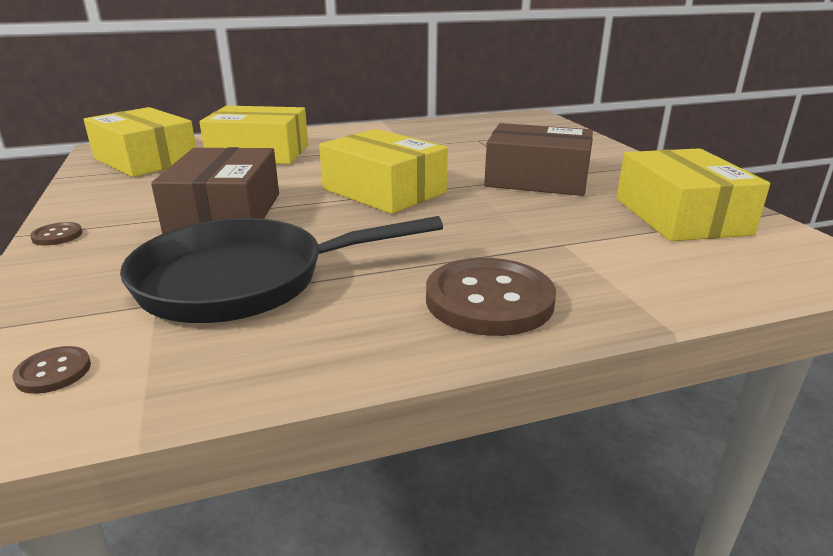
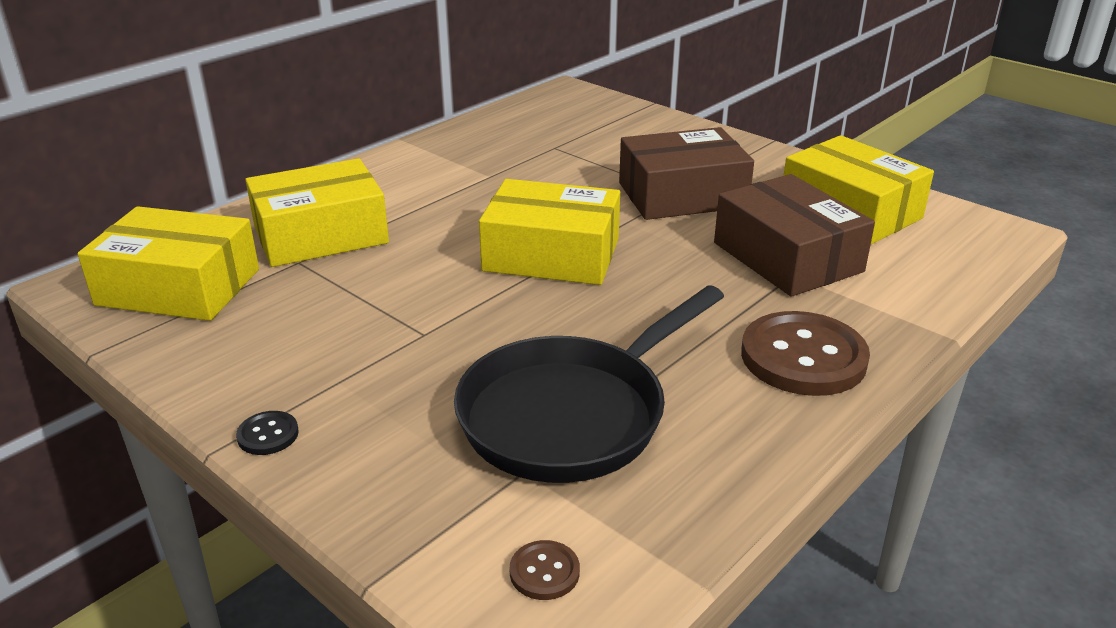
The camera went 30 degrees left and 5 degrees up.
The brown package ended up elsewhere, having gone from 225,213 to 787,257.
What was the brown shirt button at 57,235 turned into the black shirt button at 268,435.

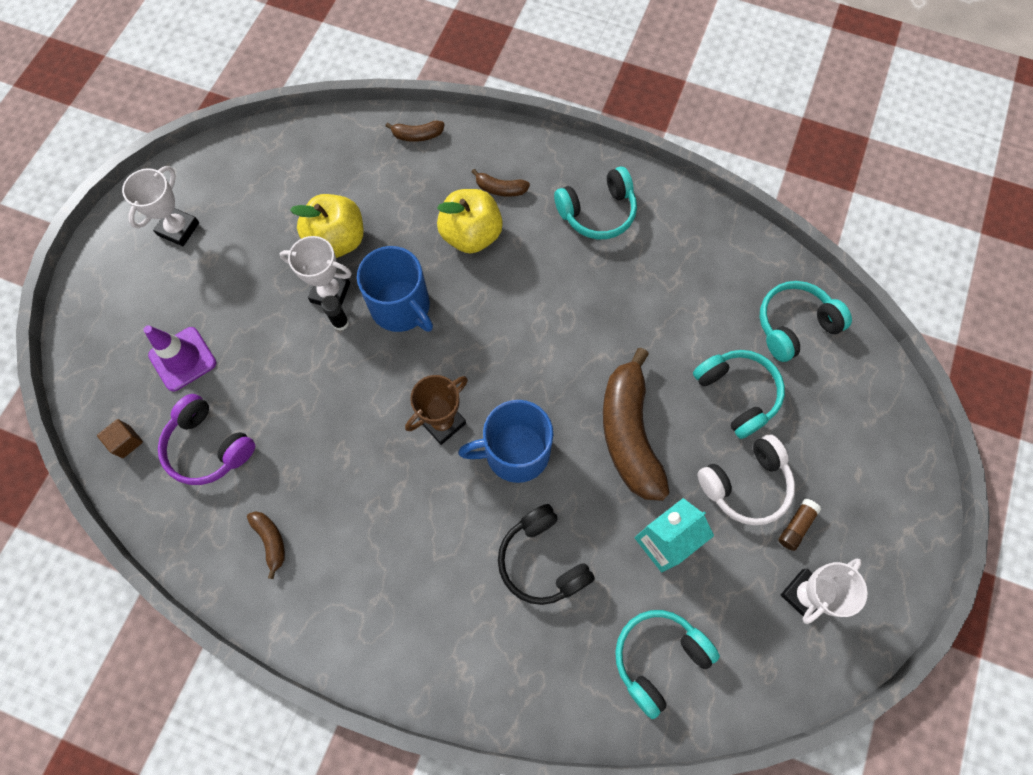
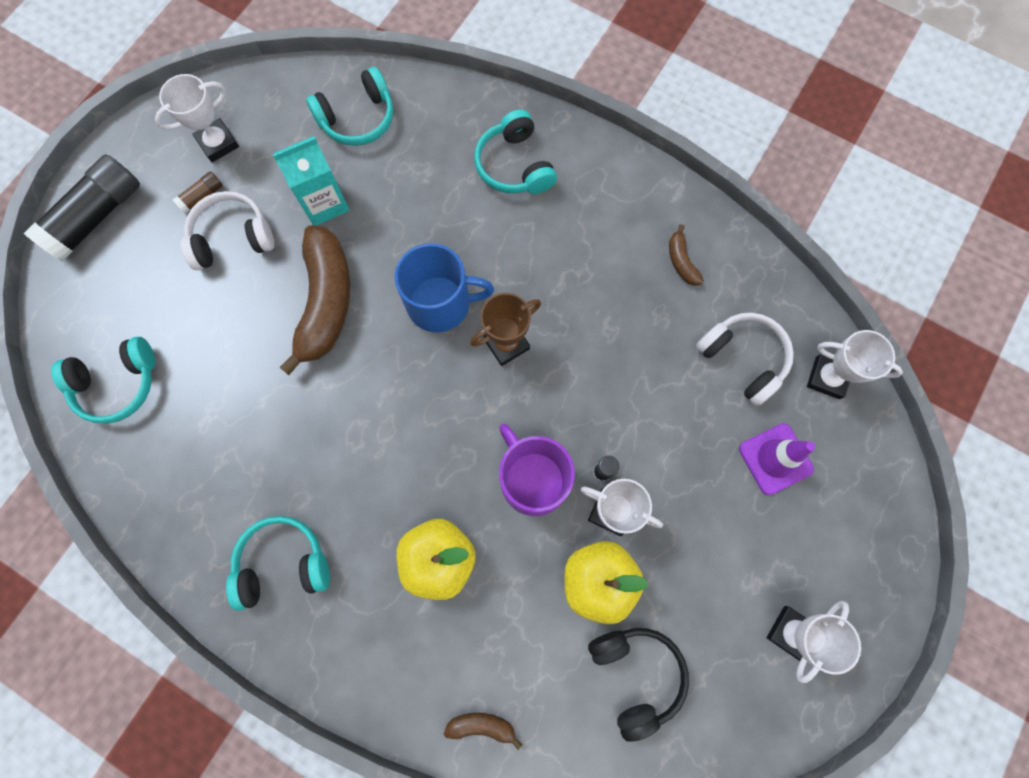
The camera went 170 degrees left and 5 degrees up.
The second view lost the brown banana at 500,189.
What was the blue mug at 401,307 turned into the purple mug at 533,479.
The turquoise over-ear headphones ended up elsewhere, having gone from 737,394 to 514,165.
What was the purple over-ear headphones at 209,446 turned into the pure white over-ear headphones at 743,359.
Where the brown cube stood at 126,442, the pure white prize cup came to stand at 827,378.
The black over-ear headphones ended up elsewhere, having gone from 542,560 to 635,674.
The second view gained the black glue at 96,217.

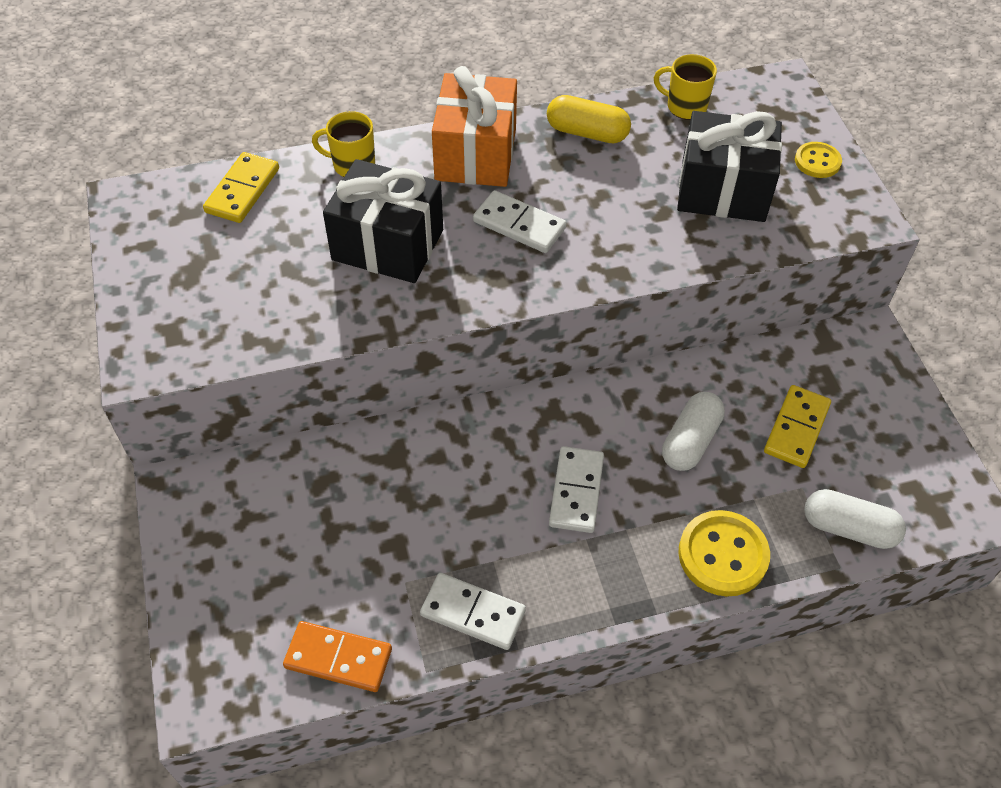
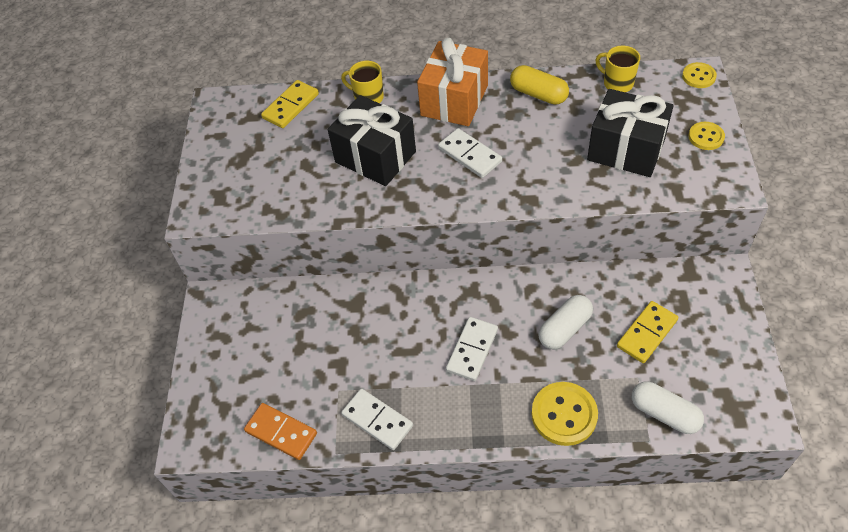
The camera went 20 degrees right and 0 degrees up.
The second view gained the golden shirt button at 698,76.

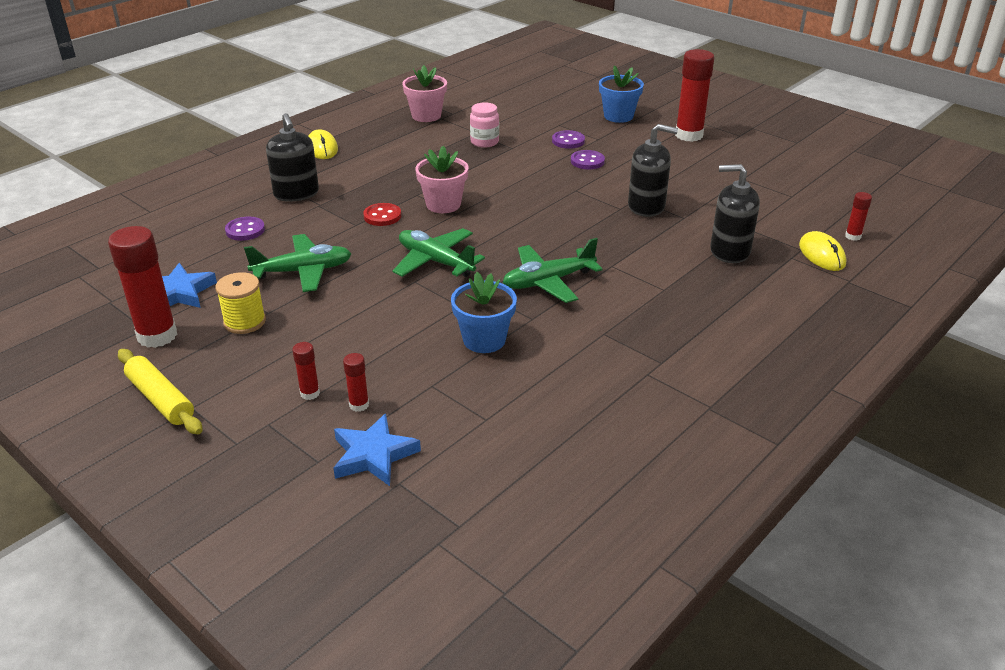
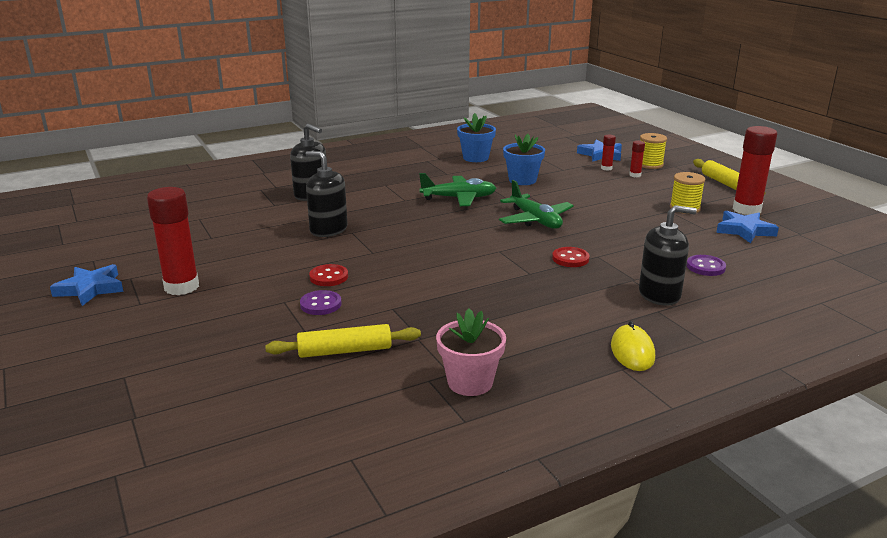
The camera went 160 degrees left and 10 degrees down.
The blue plant pot ended up elsewhere, having gone from 618,116 to 475,158.
The second view lost the rose-pink jar at 484,142.
The black pump bottle at 296,194 ended up facing another way, 90 degrees clockwise from before.
The second view lost the rose-pink plant pot at 443,204.
What was the purple shirt button at 587,161 turned into the red shirt button at 329,277.
The second view lost the red glue at 853,236.
The second view lost the golden computer mouse at 821,254.
The second view lost the leaf-green plane at 303,271.
The second view gained the golden spool at 650,164.
The second view gained the blue five-pointed star at 90,289.
The second view gained the golden dough roller at 344,351.

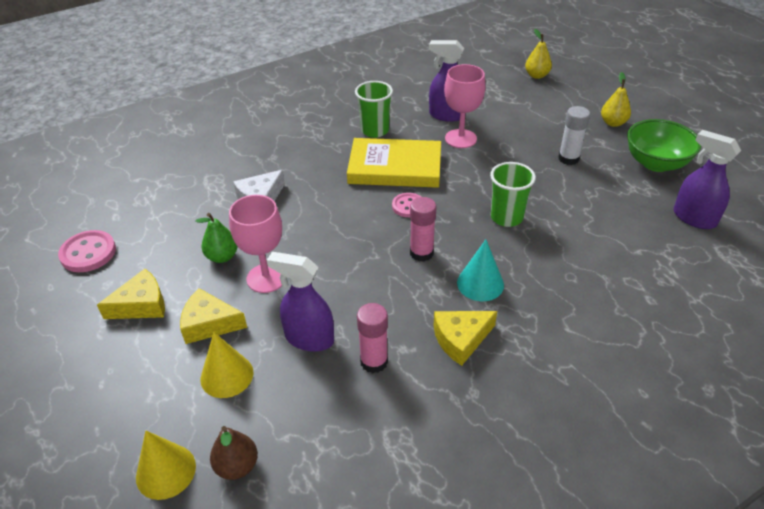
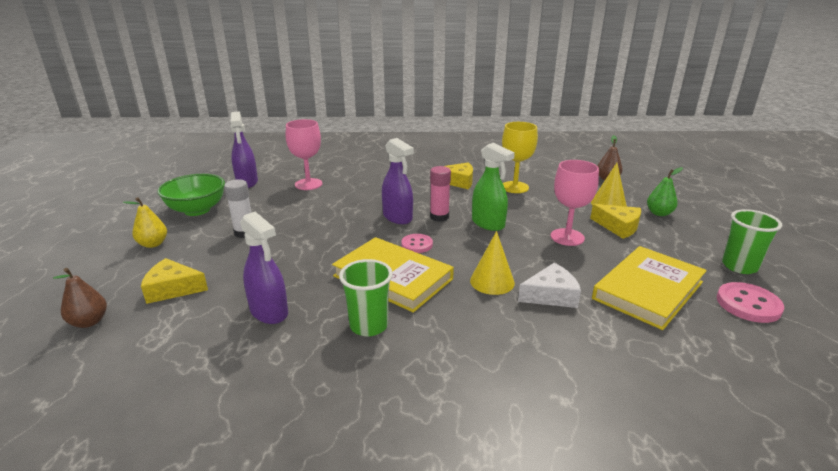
The camera went 150 degrees left and 15 degrees down.
What was the golden toy pear at 536,75 turned into the brown toy pear at 89,322.
The rose-pink chalice ended up elsewhere, having gone from 460,139 to 308,184.
The leaf-green beaker ended up elsewhere, having gone from 506,217 to 739,266.
The leaf-green toy pear ended up elsewhere, having gone from 222,257 to 659,213.
The second view lost the turquoise solid cone at 480,283.
The purple sprayer ended up elsewhere, having gone from 309,338 to 397,217.
The golden cheese ended up elsewhere, having gone from 142,305 to 172,289.
Where the rose-pink glue stood at 374,362, the golden chalice came to stand at 515,187.
The golden solid cone ended up elsewhere, having gone from 166,471 to 492,281.
The second view gained the leaf-green sprayer at 488,224.
The second view gained the golden book at 648,290.

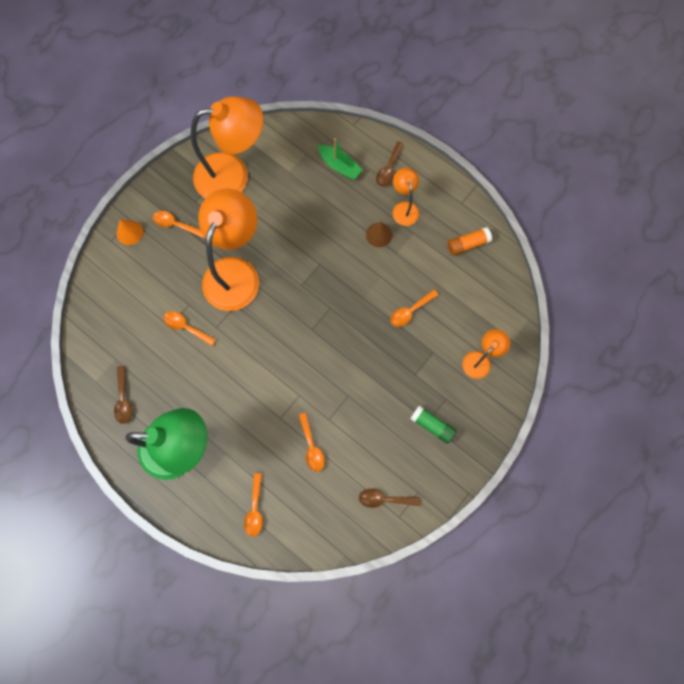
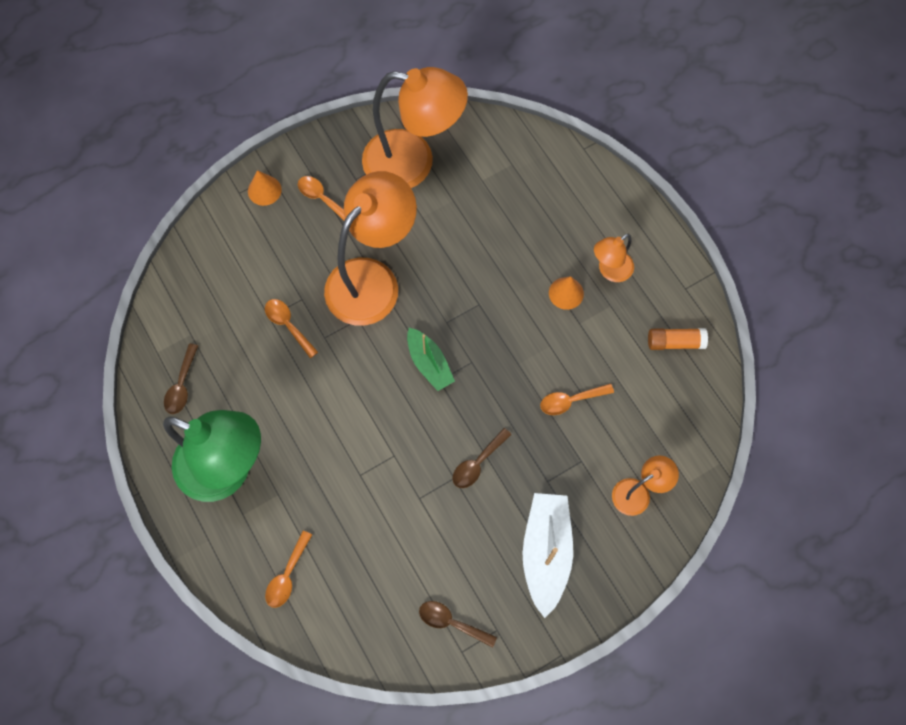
The camera went 20 degrees right and 5 degrees down.
The leaf-green toy boat ended up elsewhere, having gone from 339,166 to 429,363.
The brown tablespoon ended up elsewhere, having gone from 389,169 to 477,463.
The bright orange lamp at 404,208 ended up facing another way, 135 degrees counterclockwise from before.
What was the brown solid cone at 379,235 turned into the bright orange solid cone at 566,293.
Where the leaf-green glue stood at 432,425, the pure white toy boat came to stand at 546,552.
The second view lost the bright orange tablespoon at 311,446.

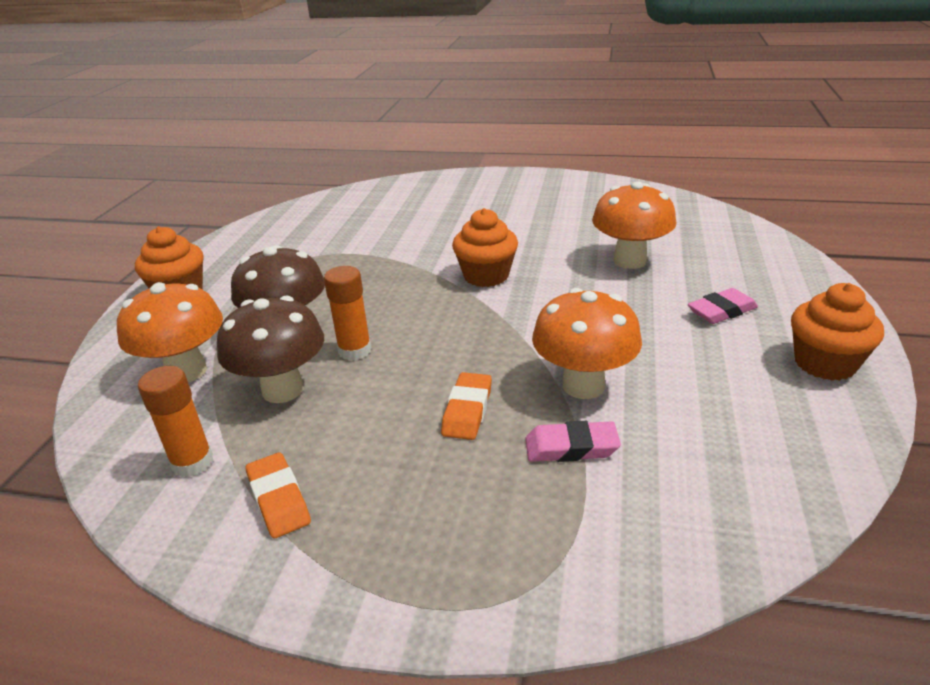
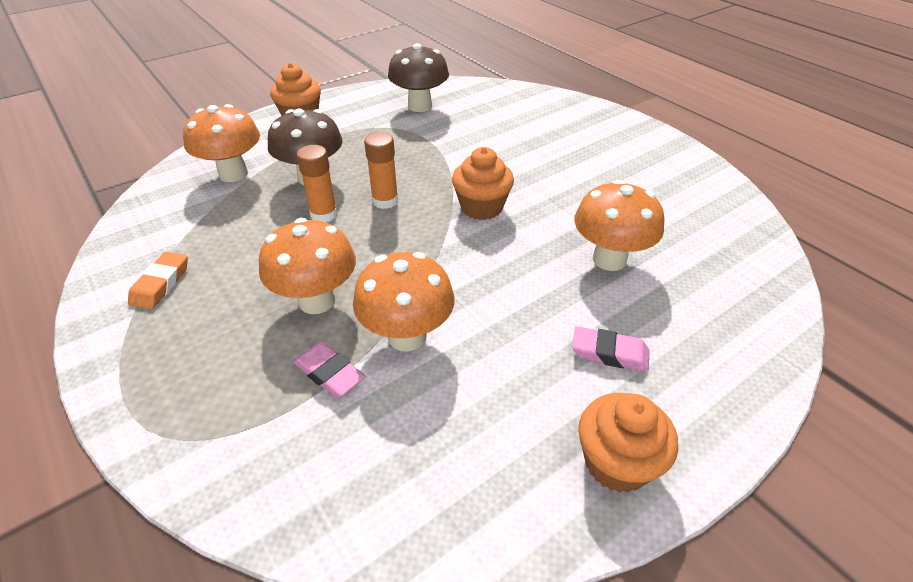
The camera went 40 degrees right and 10 degrees up.
The brown fungus ended up elsewhere, having gone from 283,390 to 420,106.
The bright orange glue ended up elsewhere, having gone from 192,462 to 385,201.
Where the bright orange gum eraser stood at 467,410, the bright orange fungus came to stand at 316,301.

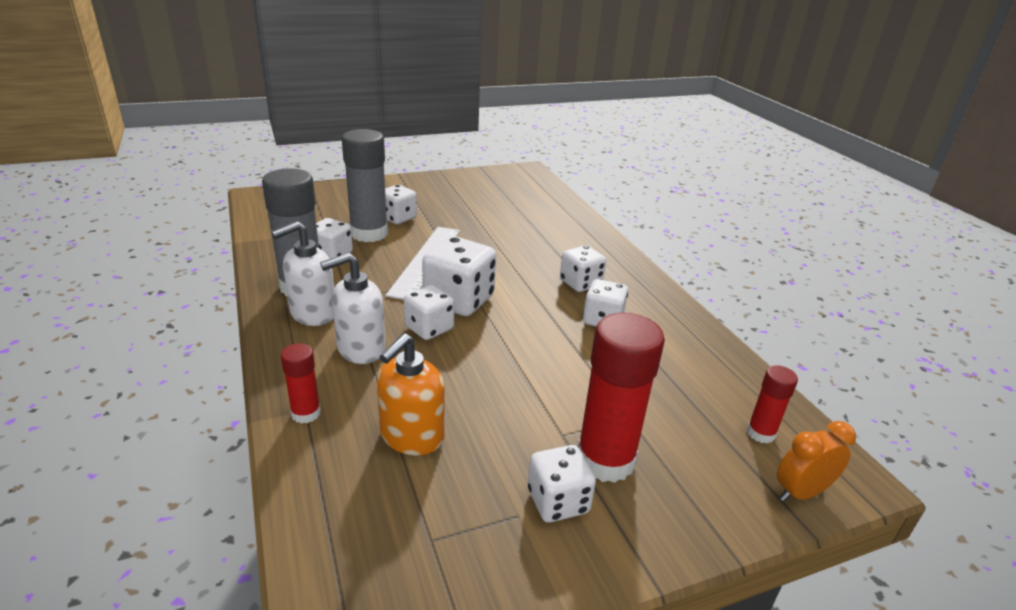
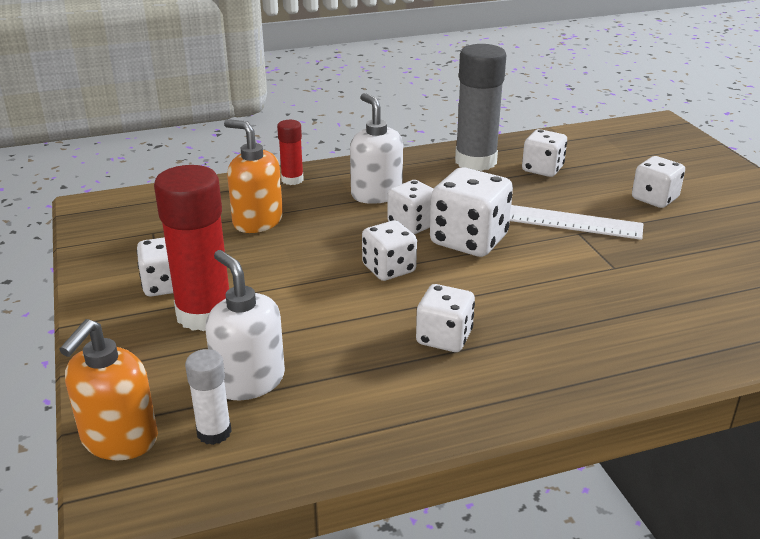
The camera went 95 degrees right and 0 degrees up.
The second view lost the grey glue at 369,233.
The pure white pump bottle ended up elsewhere, having gone from 313,313 to 249,381.
The pure white dice ended up elsewhere, having gone from 580,283 to 389,269.
What was the red glue at 761,433 turned into the pure white glue at 214,432.
Where the bright orange clock stood at 801,492, the bright orange pump bottle came to stand at 119,439.

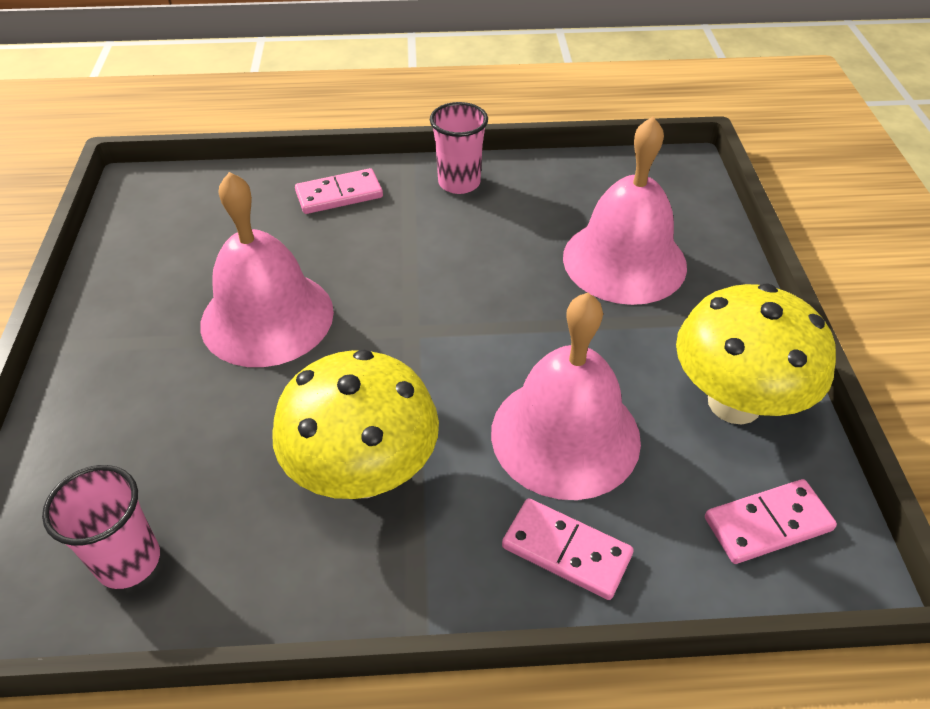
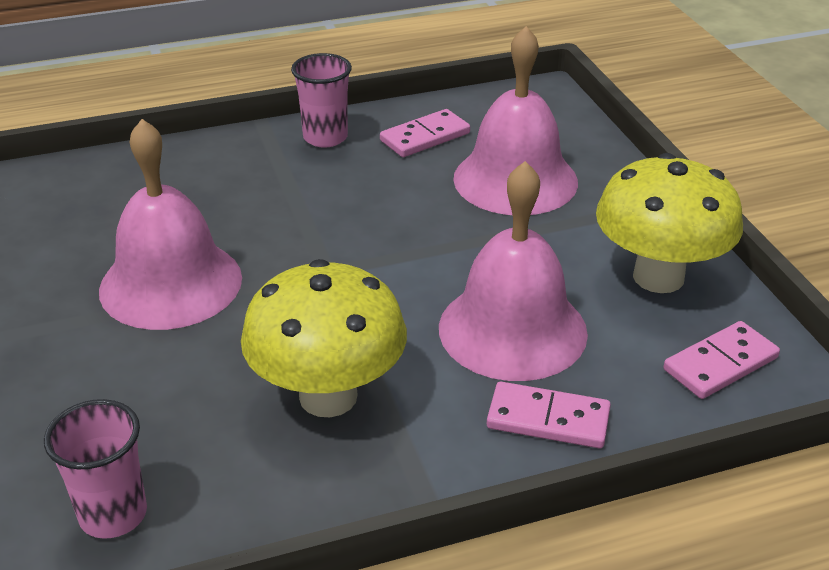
The camera went 15 degrees left and 10 degrees down.
The rose-pink domino ended up elsewhere, having gone from 339,195 to 425,137.

